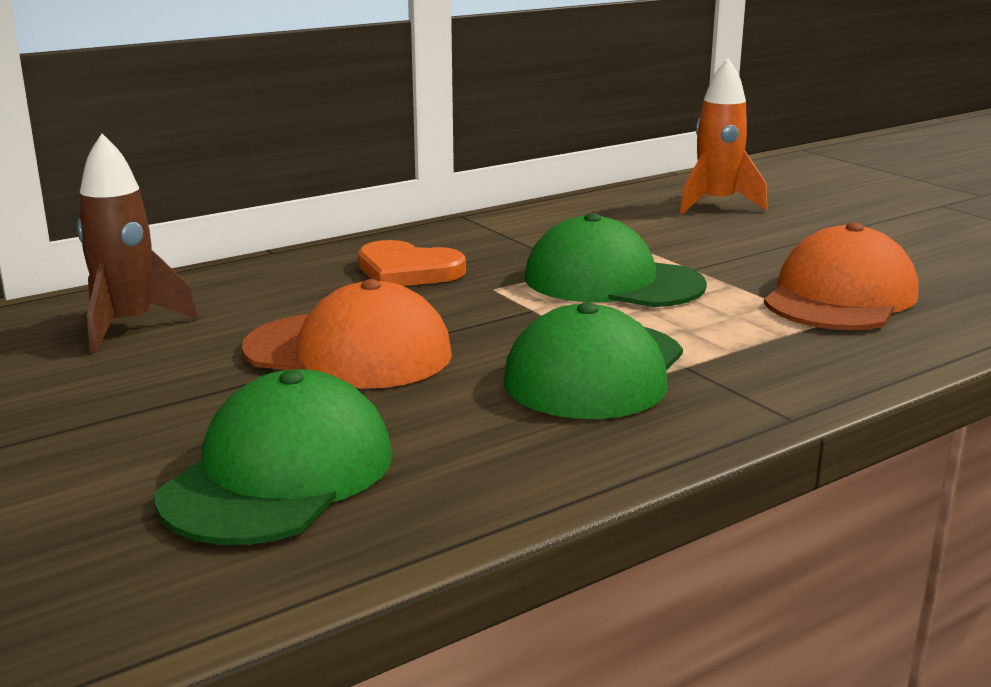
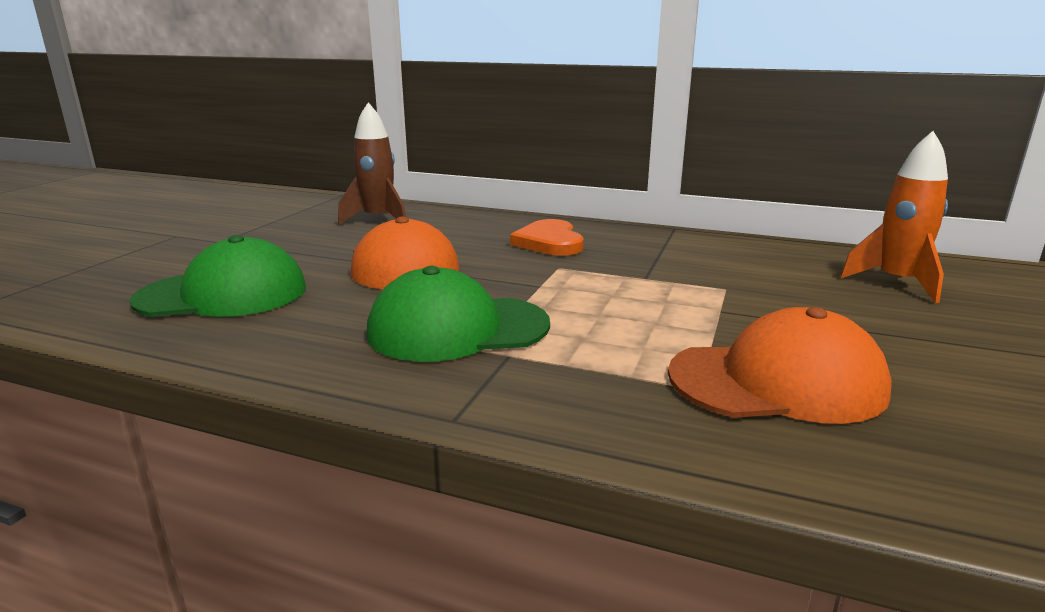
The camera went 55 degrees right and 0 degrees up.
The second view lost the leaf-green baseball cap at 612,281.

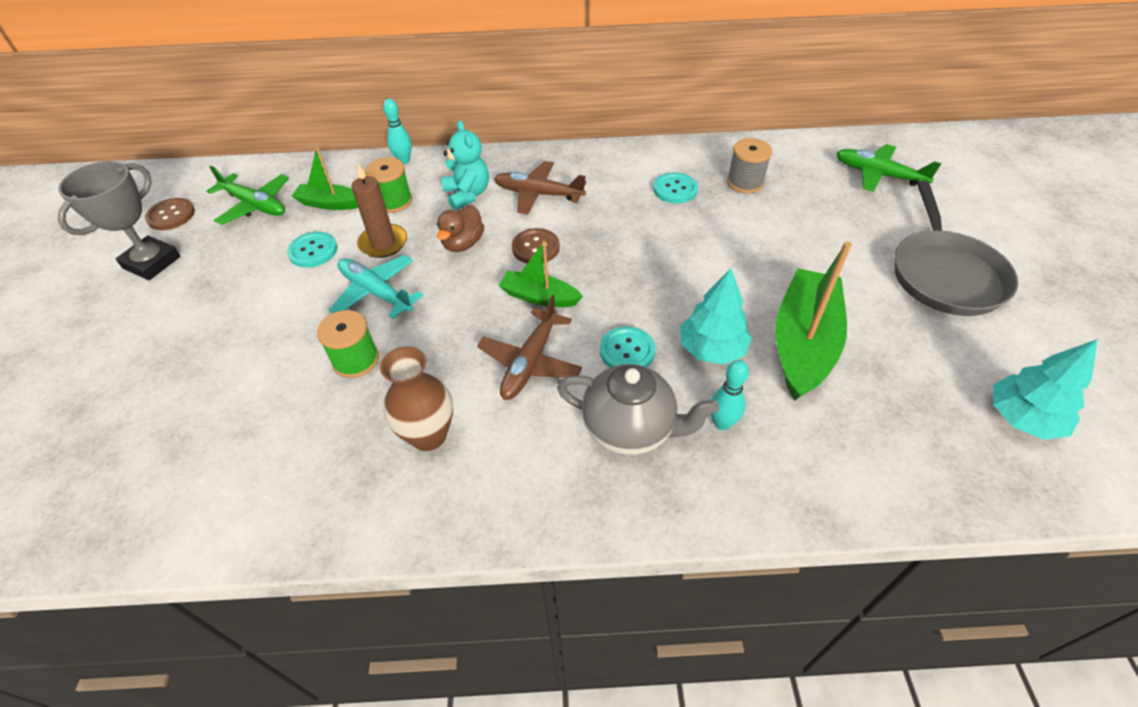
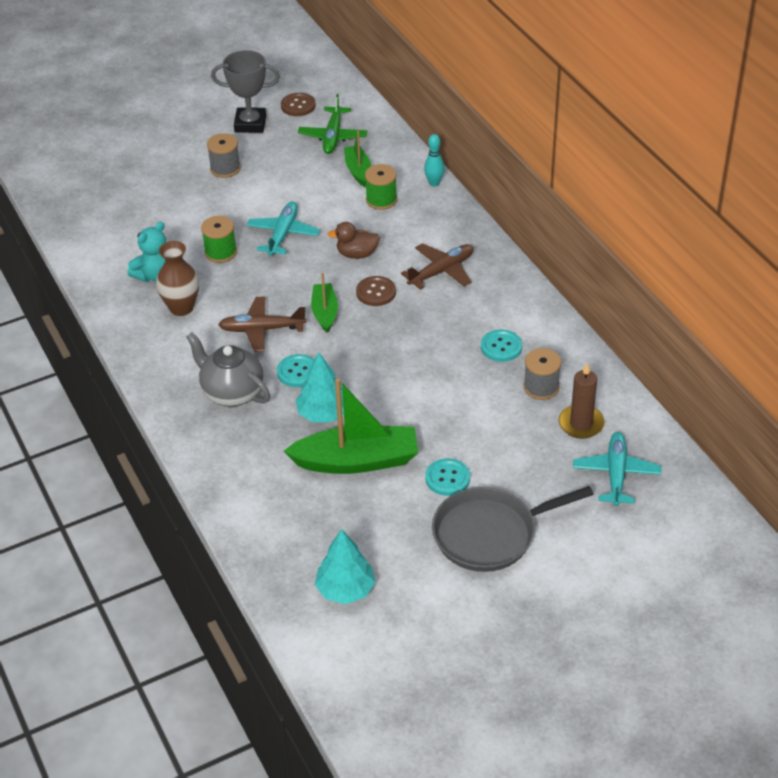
The camera went 65 degrees right and 5 degrees down.
The turquoise teddy ended up elsewhere, having gone from 467,194 to 155,275.
What was the leaf-green plane at 879,175 turned into the turquoise plane at 616,474.
The brown plane at 539,194 ended up facing another way, 60 degrees clockwise from before.
The brown pillar candle ended up elsewhere, having gone from 383,243 to 581,424.
The turquoise shirt button ended up elsewhere, having gone from 313,251 to 447,478.
The second view lost the turquoise skittle at 722,423.
The grey tea pot at 630,429 ended up facing another way, 135 degrees clockwise from before.
The second view gained the grey spool at 225,168.

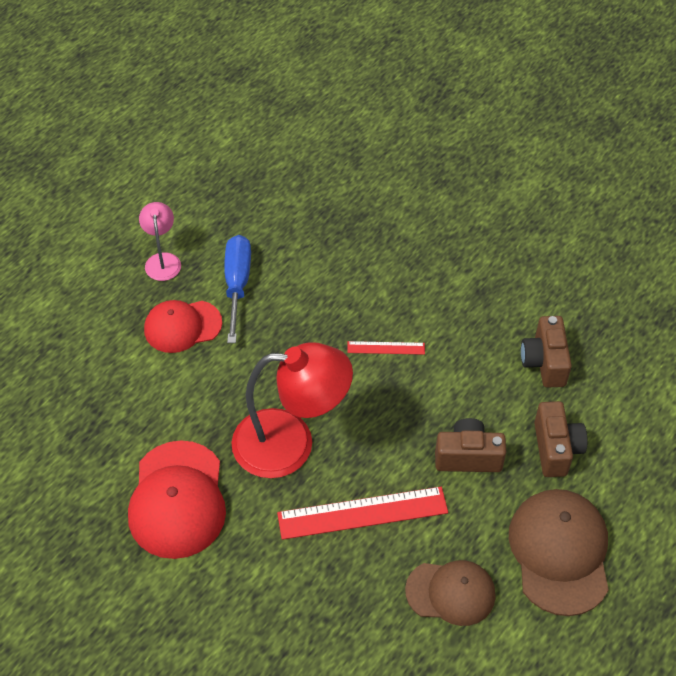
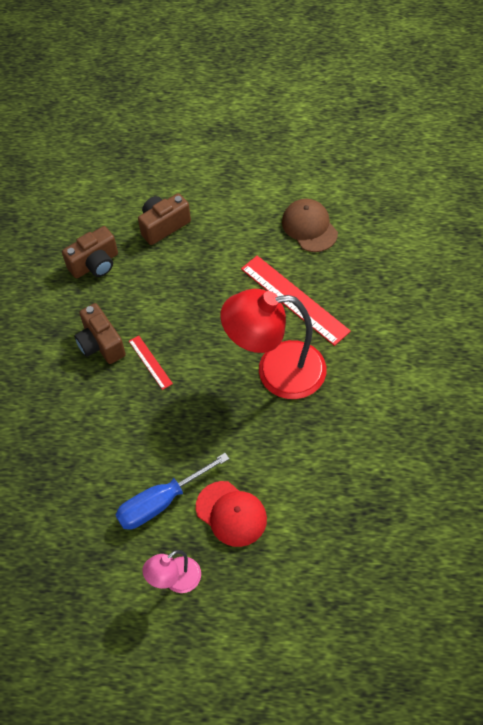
The camera went 120 degrees left and 5 degrees up.
The red lamp at 290,443 ended up facing another way, 60 degrees counterclockwise from before.
The brown photo camera ended up elsewhere, having gone from 468,457 to 101,344.
The second view lost the red baseball cap at 177,500.
The second view lost the brown baseball cap at 559,552.

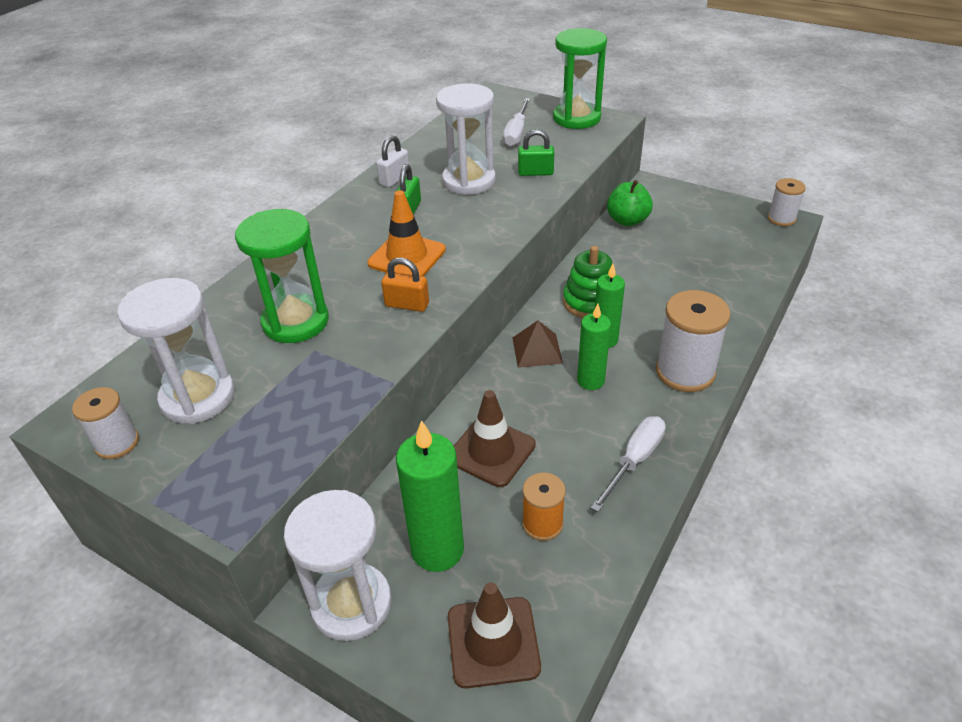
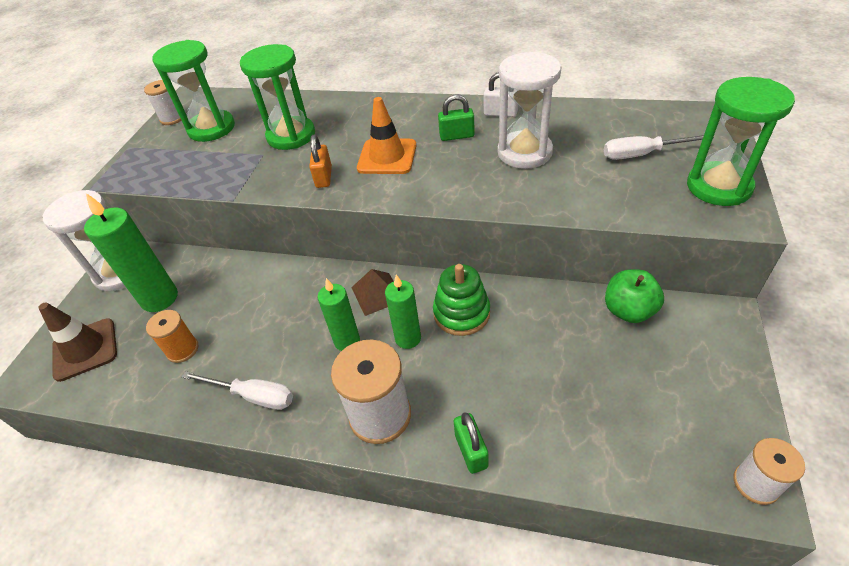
The camera went 75 degrees right and 5 degrees up.
The leaf-green small lock ended up elsewhere, having gone from 535,172 to 471,451.
What was the pure white hourglass at 198,397 turned into the leaf-green hourglass at 211,128.
The second view lost the brown road cone at 491,451.

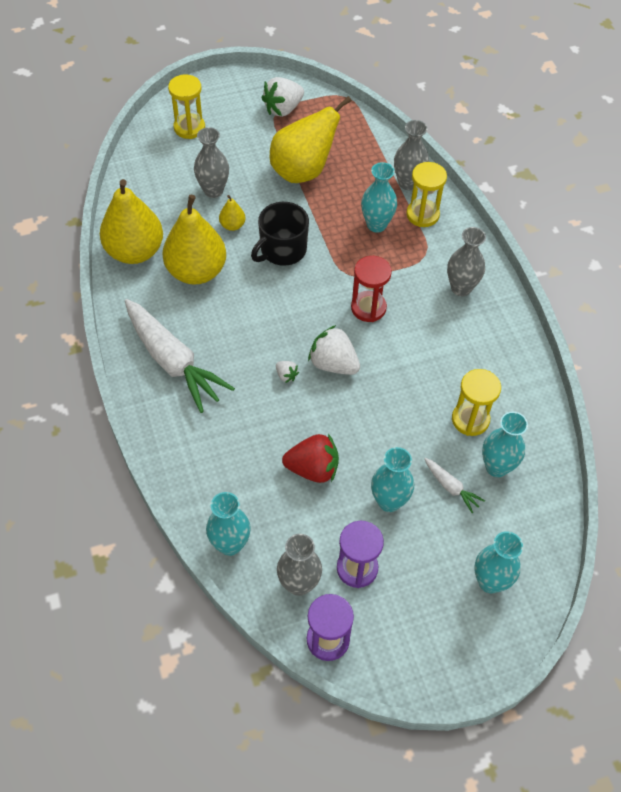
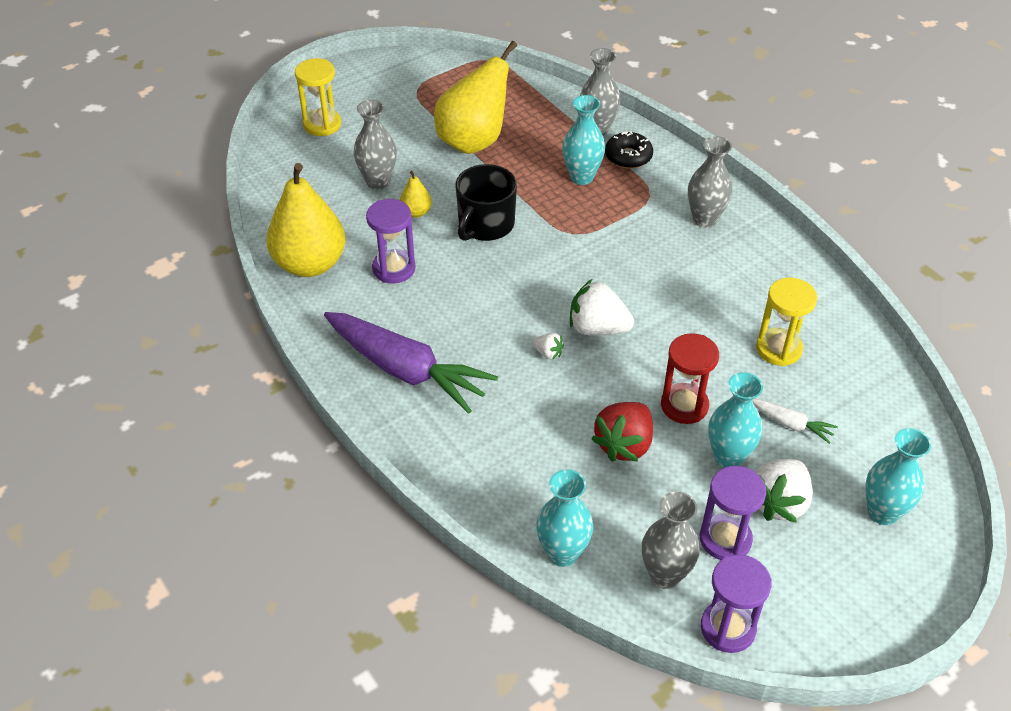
The camera went 15 degrees left and 10 degrees down.
The pure white strawberry ended up elsewhere, having gone from 283,109 to 778,502.
Where the golden hourglass stood at 422,215, the black donut came to stand at 628,156.
Where the golden toy pear stood at 196,271, the purple hourglass came to stand at 394,269.
The red hourglass ended up elsewhere, having gone from 368,308 to 684,405.
What was the pure white toy carrot at 173,361 turned into the purple toy carrot at 406,370.
The second view lost the turquoise vase at 496,467.
The red strawberry at 313,469 ended up facing another way, 135 degrees clockwise from before.

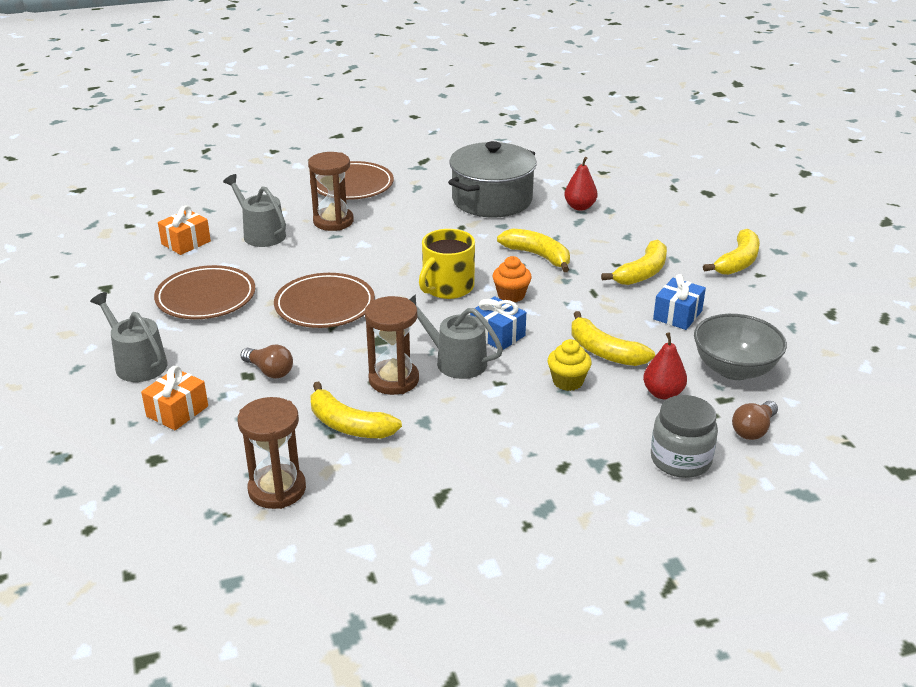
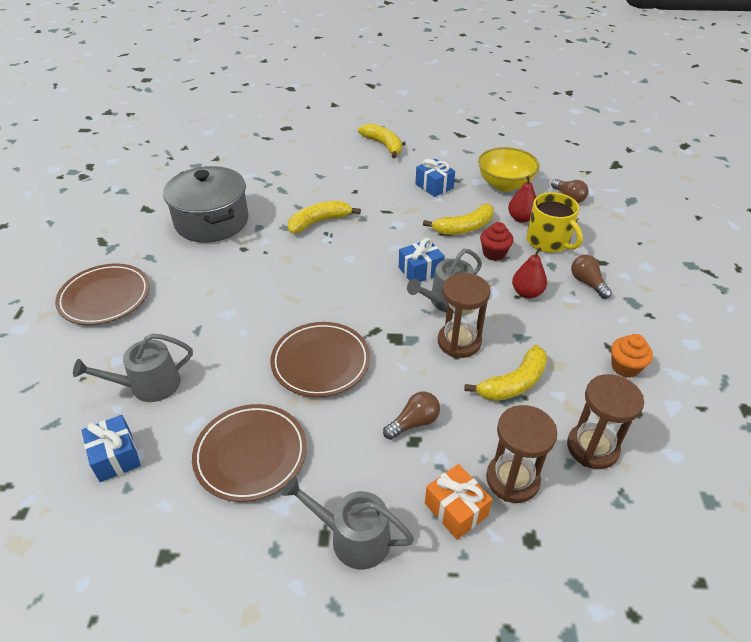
The camera went 70 degrees left and 10 degrees up.
The brown hourglass ended up elsewhere, having gone from 333,221 to 512,479.
The red toy pear ended up elsewhere, having gone from 579,207 to 527,293.
What was the bright orange present at 186,243 turned into the blue present at 116,456.
The golden mug ended up elsewhere, having gone from 447,287 to 548,241.
The second view lost the golden banana at 642,273.
The bright orange fairy cake ended up elsewhere, having gone from 511,295 to 625,367.
The grey watering pot at 137,363 ended up facing another way, 45 degrees clockwise from before.
What was the grey deep dish at 734,369 turned into the golden deep dish at 504,185.
What was the golden fairy cake at 568,381 turned into the red fairy cake at 494,253.
The second view lost the grey jar at 680,460.
The second view gained the brown bulb at 587,283.

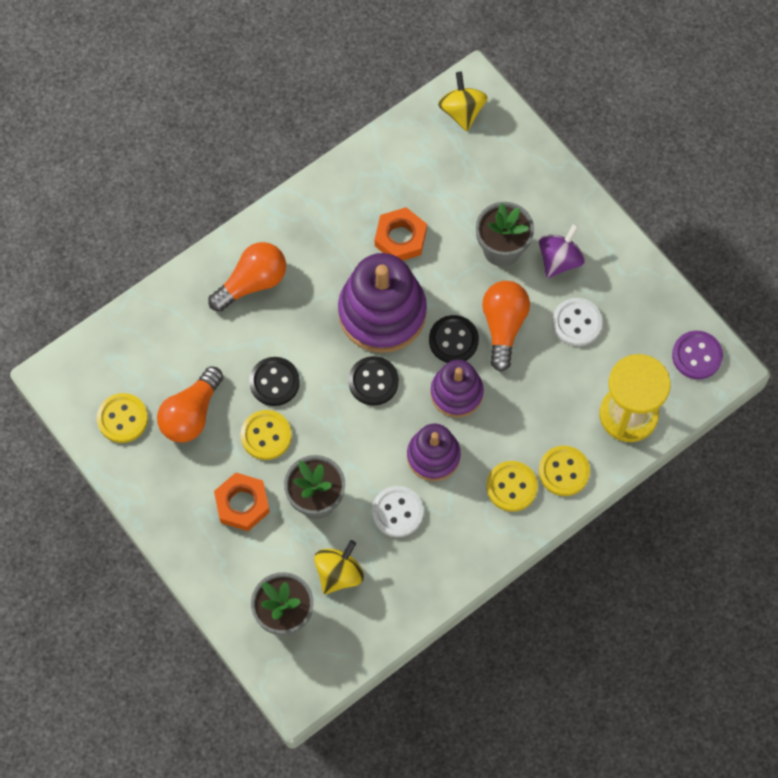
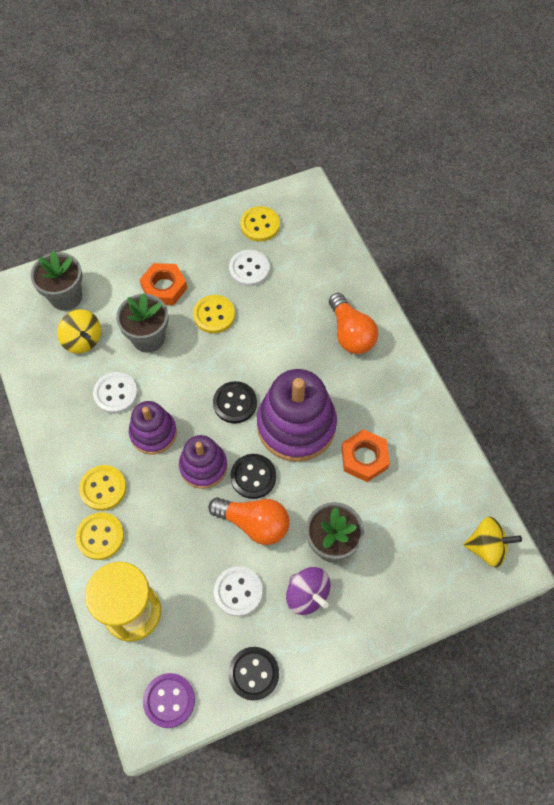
The camera went 105 degrees right and 5 degrees down.
The black shirt button ended up elsewhere, having gone from 274,382 to 253,673.
Where the bright orange bulb stood at 191,414, the pure white shirt button came to stand at 249,269.

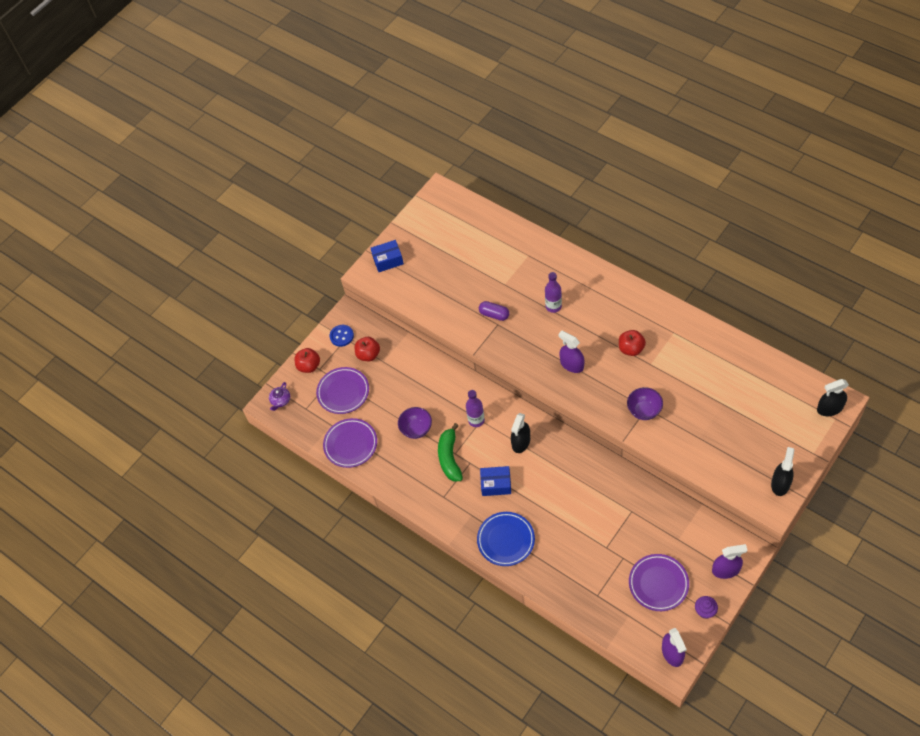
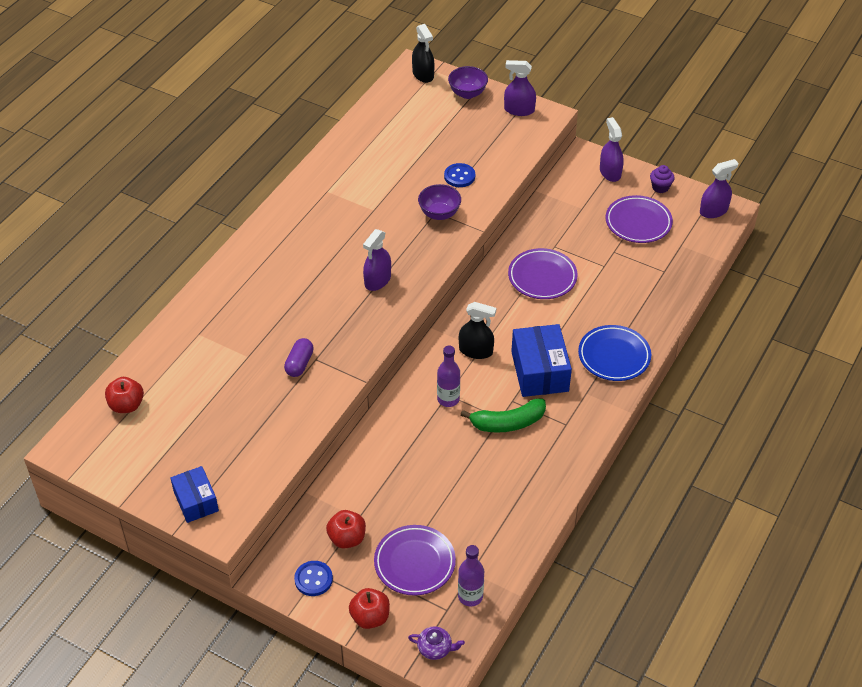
The camera went 105 degrees left and 10 degrees down.
The purple bottle ended up elsewhere, having gone from 553,306 to 470,596.
The red apple fruit ended up elsewhere, having gone from 631,349 to 126,405.
The purple deep dish ended up elsewhere, having gone from 416,429 to 467,93.
The purple dinner plate ended up elsewhere, having gone from 350,444 to 542,277.
What was the black sprayer at 780,484 turned into the purple sprayer at 519,110.
The size of the blue package at 496,484 changed by a factor of 1.58.
The second view gained the blue shirt button at 459,176.

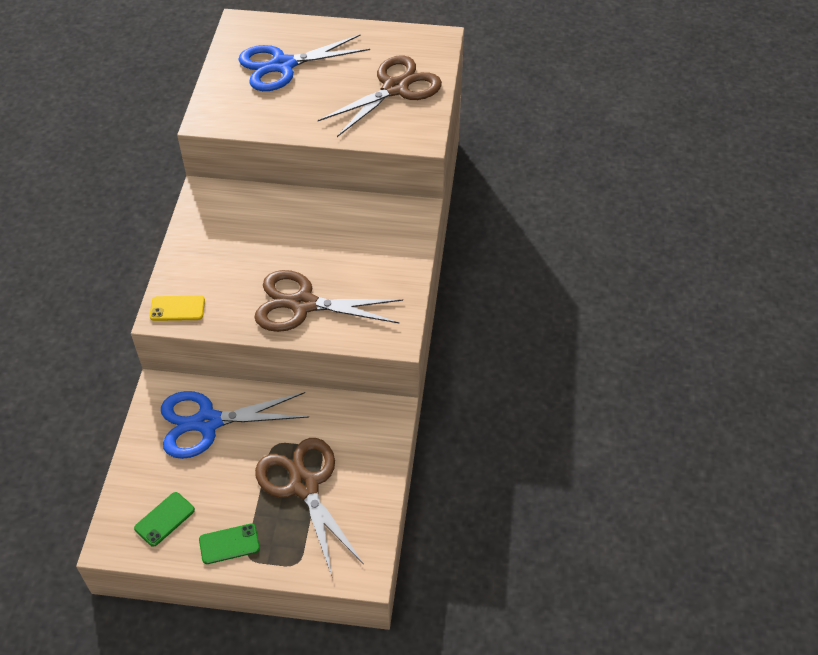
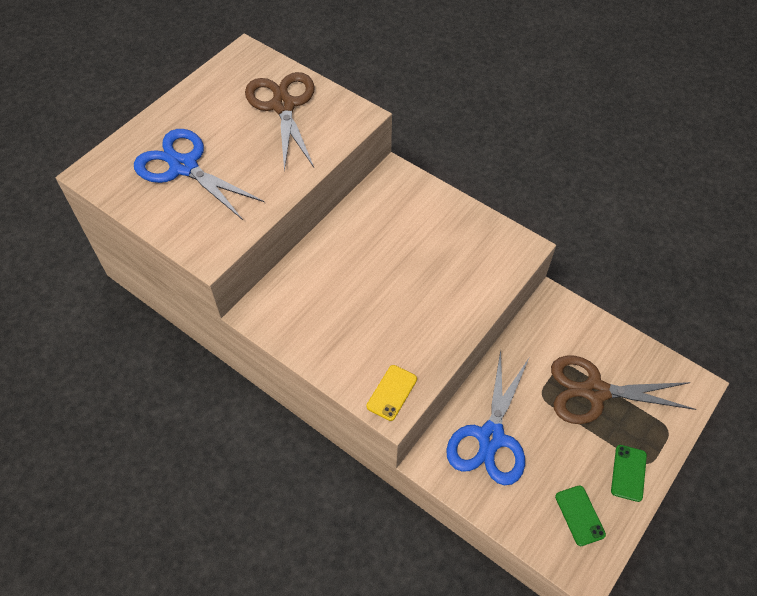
The camera went 60 degrees left and 5 degrees up.
The blue pair of scissors at 283,65 ended up facing another way, 120 degrees clockwise from before.
The second view lost the brown pair of scissors at 303,304.

